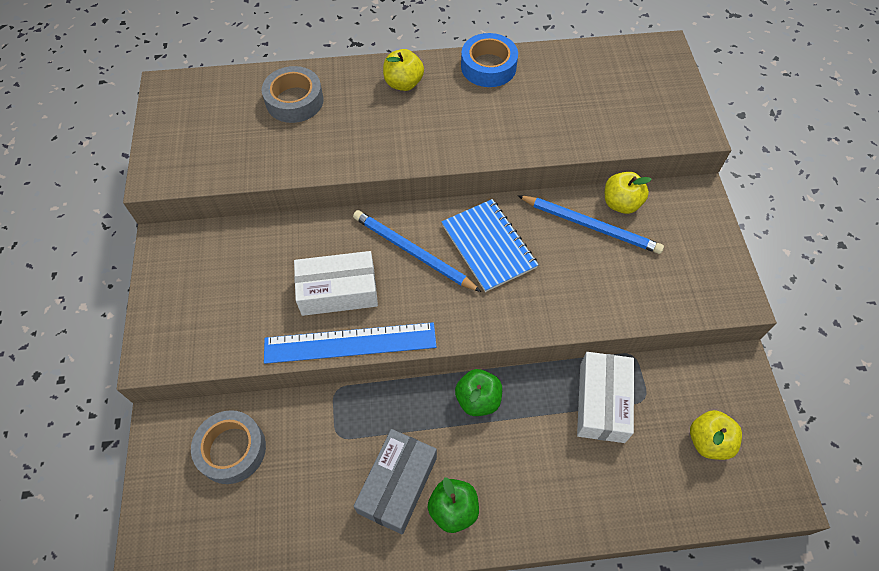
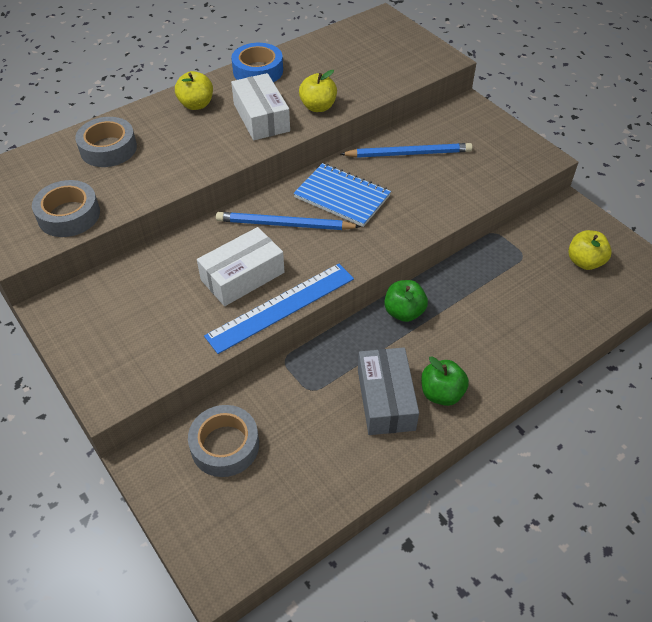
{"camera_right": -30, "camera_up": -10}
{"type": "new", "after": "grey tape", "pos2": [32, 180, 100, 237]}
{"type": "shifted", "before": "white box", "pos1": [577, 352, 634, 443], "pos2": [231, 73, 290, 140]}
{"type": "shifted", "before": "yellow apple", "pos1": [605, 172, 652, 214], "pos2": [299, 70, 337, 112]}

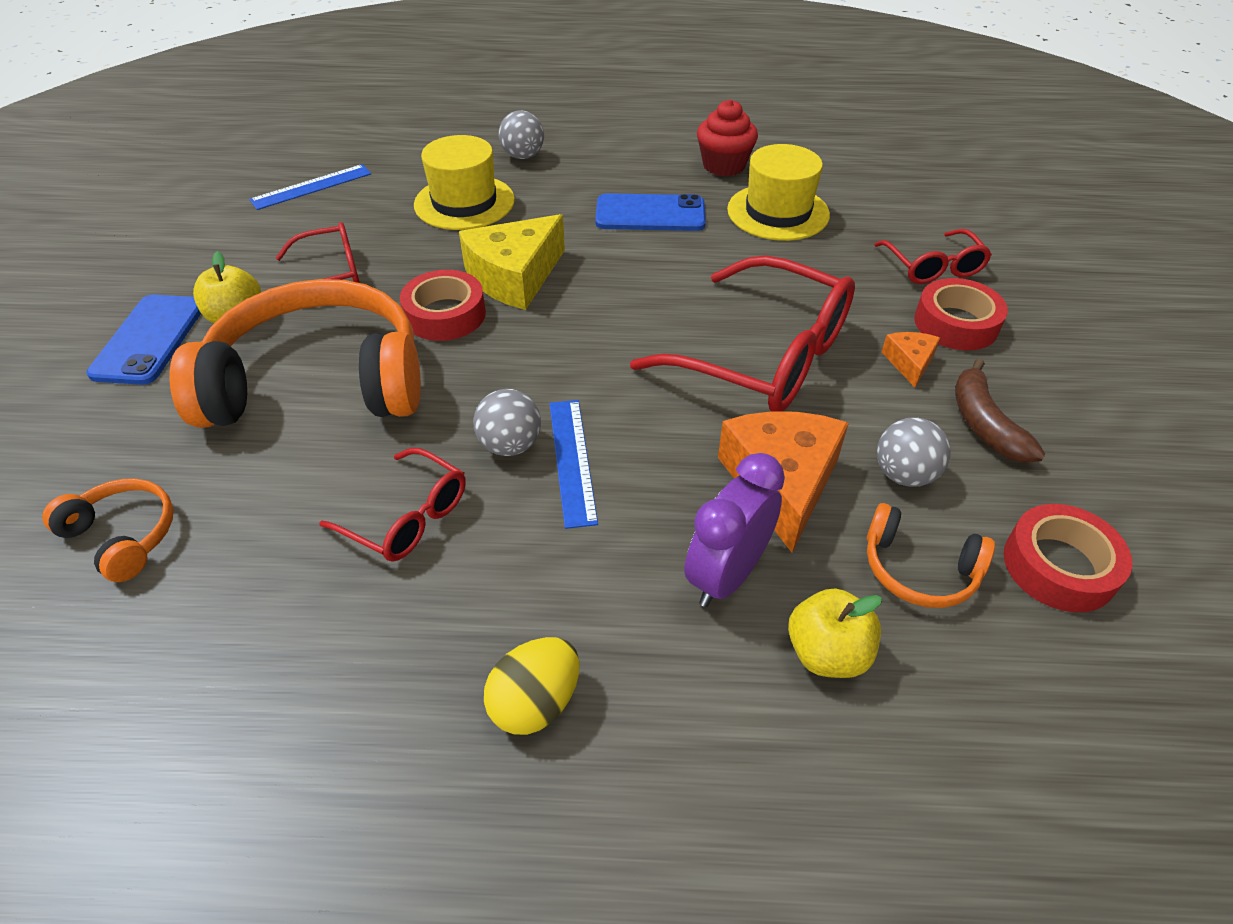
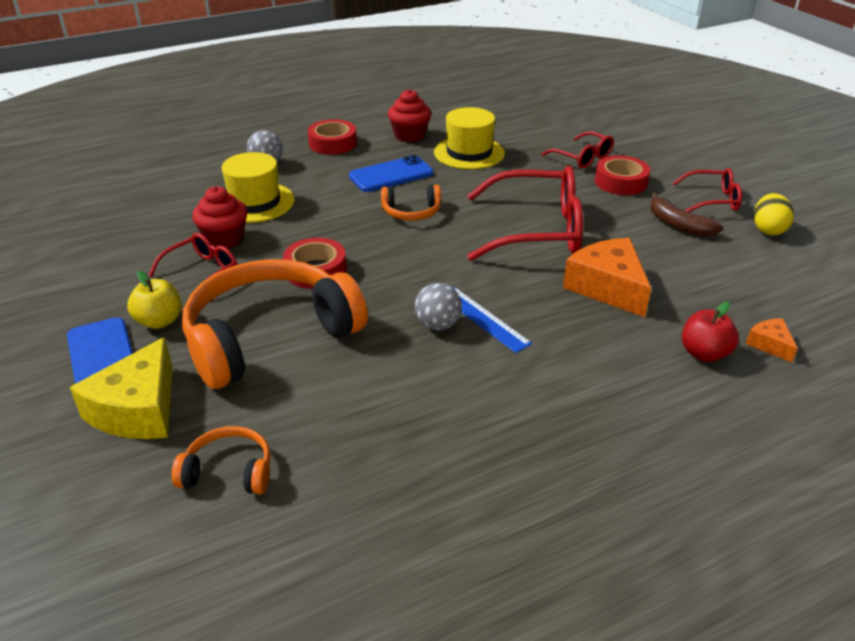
{"camera_right": -30, "camera_up": -10}
{"type": "shifted", "before": "yellow cheese", "pos1": [459, 214, 565, 310], "pos2": [70, 337, 173, 439]}
{"type": "new", "after": "red cupcake", "pos2": [192, 186, 247, 249]}
{"type": "shifted", "before": "red tape", "pos1": [1003, 504, 1132, 612], "pos2": [308, 119, 357, 155]}
{"type": "shifted", "before": "orange headphones", "pos1": [867, 503, 995, 608], "pos2": [381, 185, 441, 221]}
{"type": "shifted", "before": "red glasses", "pos1": [319, 448, 466, 562], "pos2": [673, 168, 742, 212]}
{"type": "repainted", "before": "yellow apple", "after": "red apple", "pos1": [788, 588, 882, 678], "pos2": [682, 302, 739, 362]}
{"type": "shifted", "before": "orange cheese", "pos1": [881, 332, 940, 387], "pos2": [746, 318, 798, 362]}
{"type": "shifted", "before": "yellow egg", "pos1": [484, 637, 580, 735], "pos2": [754, 193, 794, 235]}
{"type": "gone", "before": "blue ruler", "pos1": [249, 164, 371, 210]}
{"type": "gone", "before": "purple clock", "pos1": [684, 453, 785, 607]}
{"type": "gone", "before": "grey ball", "pos1": [877, 418, 951, 487]}

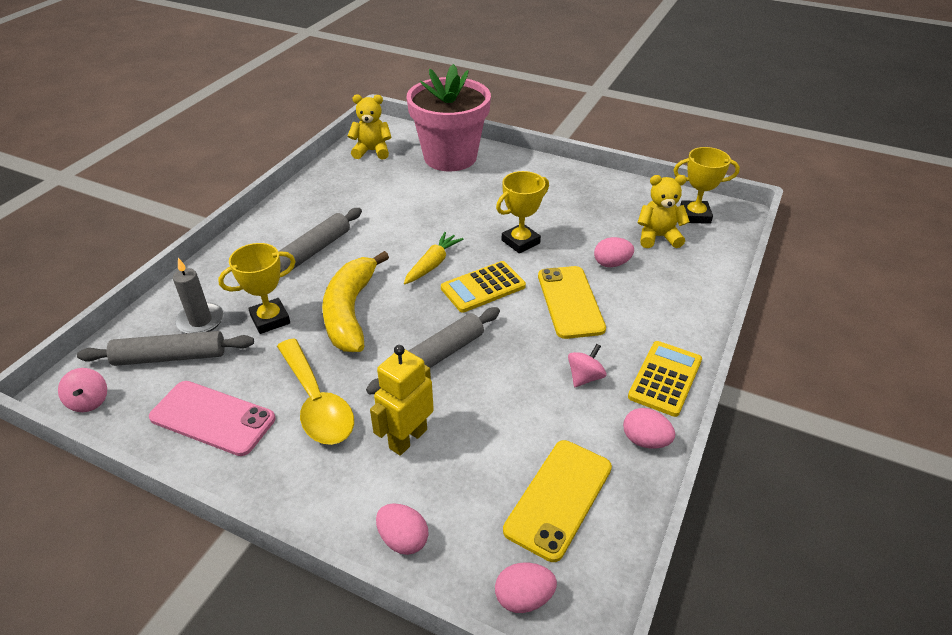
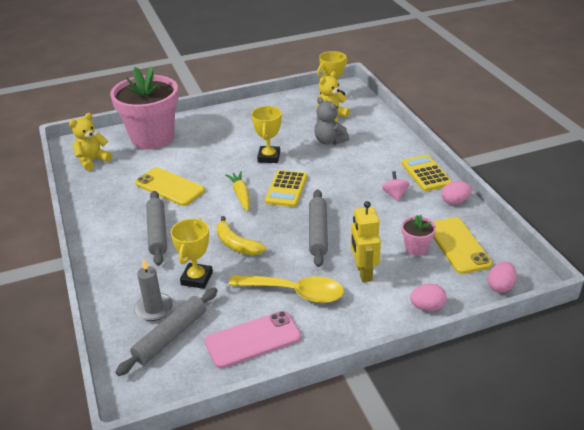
{"camera_right": -45, "camera_up": -5}
{"type": "shifted", "before": "yellow phone", "pos1": [538, 266, 606, 339], "pos2": [135, 167, 205, 206]}
{"type": "scaled", "before": "yellow banana", "pos1": [322, 251, 389, 352], "pos2": [216, 216, 266, 255], "scale": 0.64}
{"type": "swapped", "before": "pink egg", "after": "grey teddy bear", "pos1": [594, 237, 634, 267], "pos2": [314, 97, 349, 145]}
{"type": "new", "after": "pink flower pot", "pos2": [401, 215, 436, 256]}
{"type": "gone", "before": "pink spinning top", "pos1": [58, 368, 107, 412]}

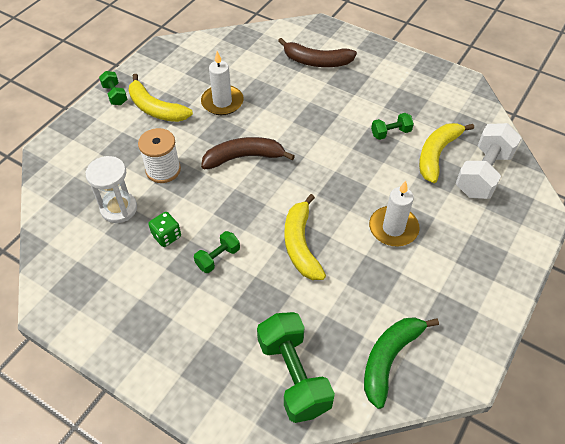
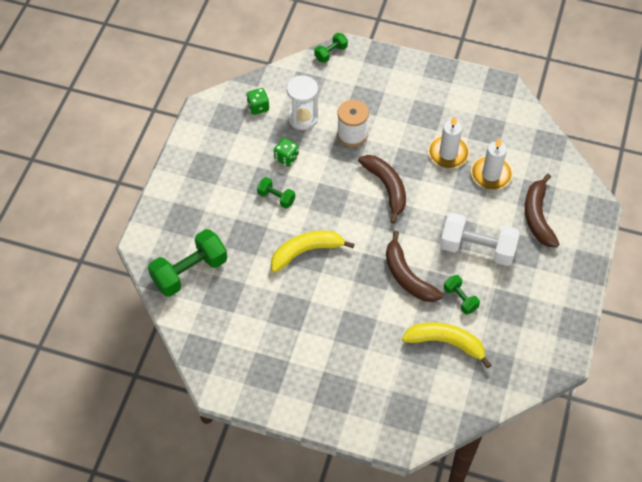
{"camera_right": 75, "camera_up": 5}
{"type": "new", "after": "green dice", "pos2": [246, 88, 269, 115]}
{"type": "shifted", "before": "green dumbbell", "pos1": [99, 71, 127, 105], "pos2": [314, 33, 348, 63]}
{"type": "new", "after": "brown banana", "pos2": [386, 231, 443, 302]}
{"type": "shifted", "before": "white dumbbell", "pos1": [456, 123, 522, 199], "pos2": [440, 212, 520, 266]}
{"type": "shifted", "before": "white candle", "pos1": [369, 181, 420, 246], "pos2": [471, 138, 513, 190]}
{"type": "gone", "before": "yellow banana", "pos1": [129, 74, 193, 122]}
{"type": "gone", "before": "green banana", "pos1": [364, 317, 439, 409]}

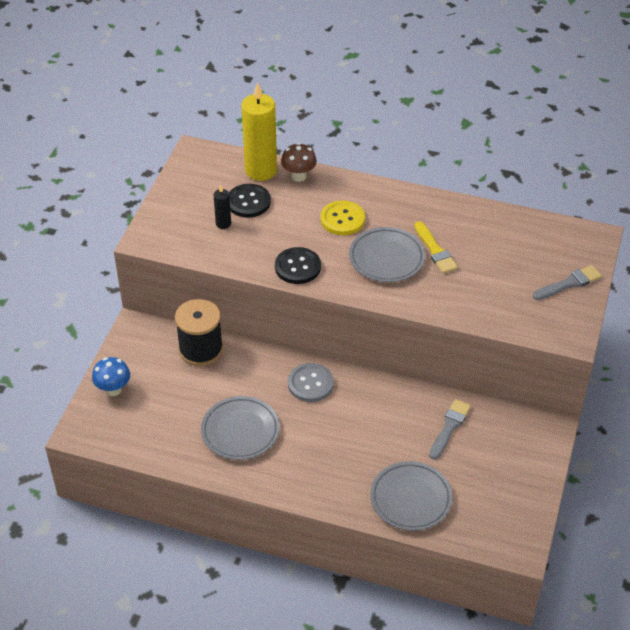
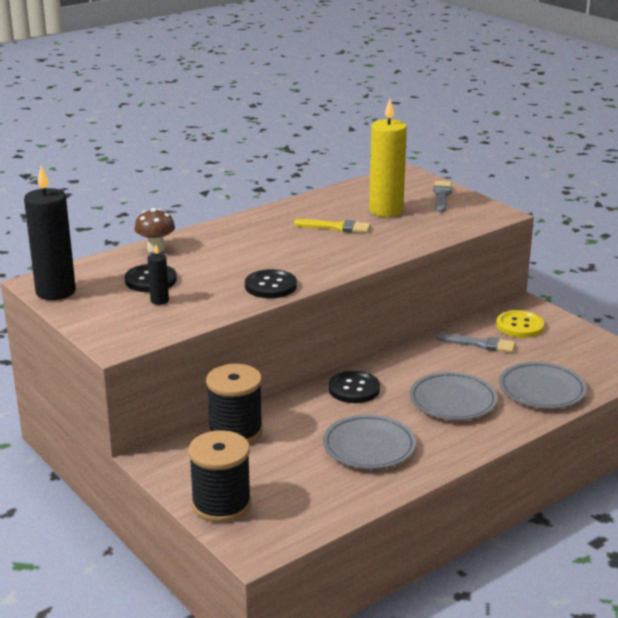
{"camera_right": -55, "camera_up": -20}
{"type": "new", "after": "black candle", "pos2": [24, 165, 76, 300]}
{"type": "swapped", "before": "blue mushroom", "after": "black spool", "pos1": [92, 357, 130, 396], "pos2": [188, 430, 251, 523]}
{"type": "repainted", "before": "grey button", "after": "black button", "pos1": [288, 363, 334, 402], "pos2": [328, 371, 380, 403]}
{"type": "shifted", "before": "yellow candle", "pos1": [242, 82, 277, 181], "pos2": [369, 99, 407, 217]}
{"type": "shifted", "before": "grey plate", "pos1": [349, 227, 425, 282], "pos2": [410, 372, 498, 420]}
{"type": "rotated", "before": "grey brush", "pos1": [429, 399, 471, 460], "pos2": [436, 333, 516, 353], "turn": 135}
{"type": "shifted", "before": "yellow button", "pos1": [320, 201, 365, 235], "pos2": [496, 310, 544, 338]}

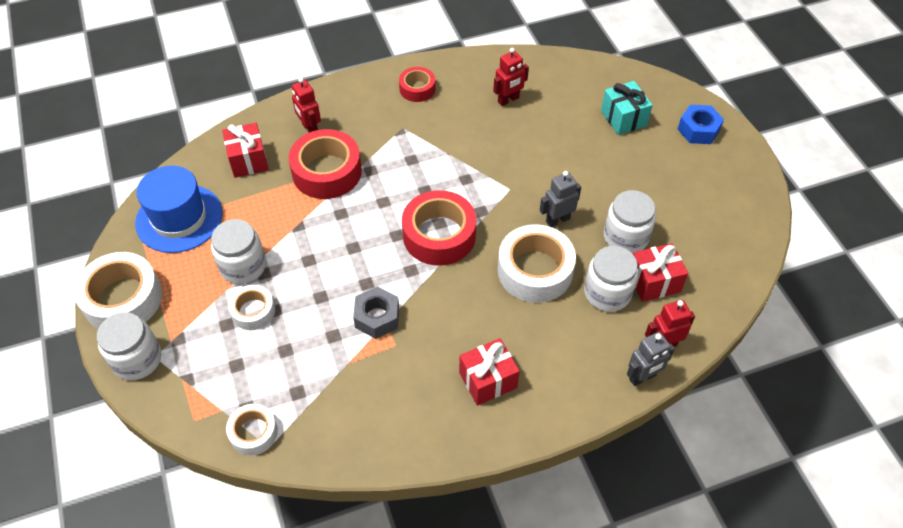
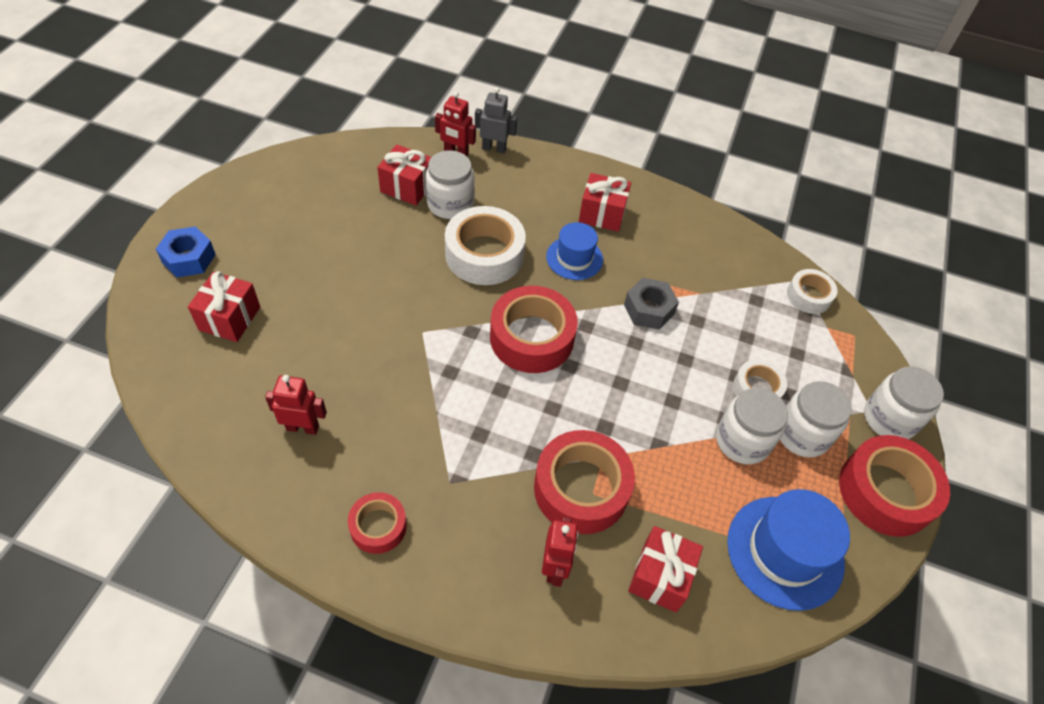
{"camera_right": -145, "camera_up": 0}
{"type": "repainted", "before": "turquoise gift", "after": "red gift", "pos1": [601, 81, 653, 135], "pos2": [188, 271, 260, 342]}
{"type": "new", "after": "blue hat", "pos2": [546, 222, 603, 280]}
{"type": "shifted", "before": "white jar", "pos1": [604, 190, 656, 254], "pos2": [780, 381, 852, 458]}
{"type": "repainted", "before": "white tape", "after": "red tape", "pos1": [74, 252, 162, 329], "pos2": [839, 435, 950, 537]}
{"type": "gone", "before": "grey robot", "pos1": [540, 171, 581, 227]}

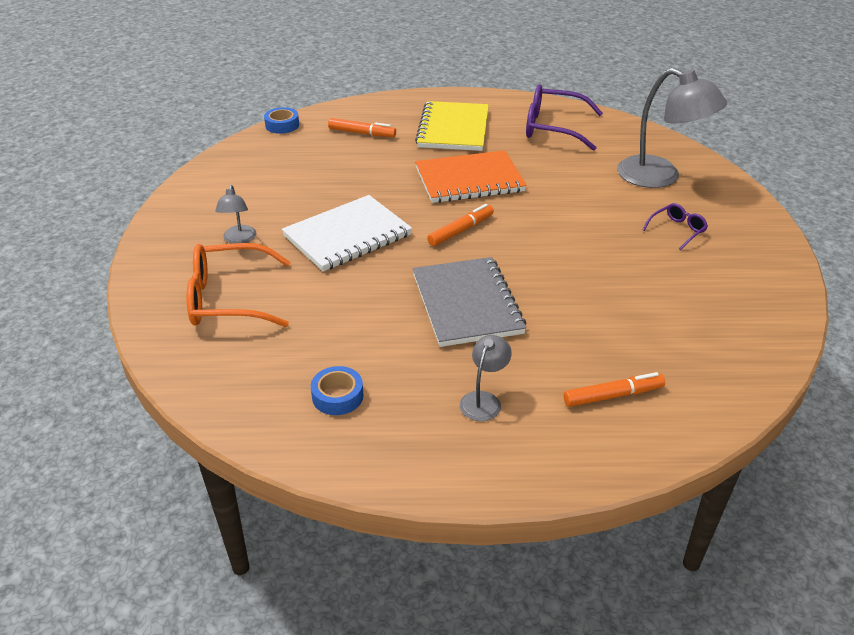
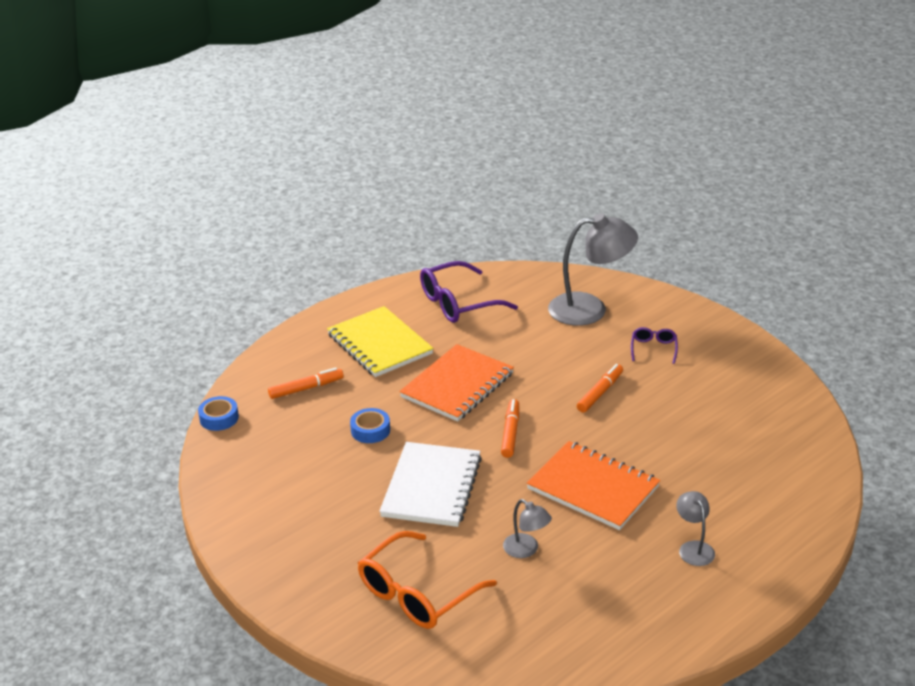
{"camera_right": -40, "camera_up": -5}
{"type": "shifted", "before": "blue tape", "pos1": [311, 366, 364, 415], "pos2": [350, 408, 390, 443]}
{"type": "shifted", "before": "grey lamp", "pos1": [215, 185, 256, 244], "pos2": [503, 499, 552, 558]}
{"type": "repainted", "before": "grey notebook", "after": "orange notebook", "pos1": [413, 257, 526, 347], "pos2": [527, 441, 660, 530]}
{"type": "shifted", "before": "orange marker", "pos1": [564, 372, 665, 407], "pos2": [577, 364, 623, 413]}

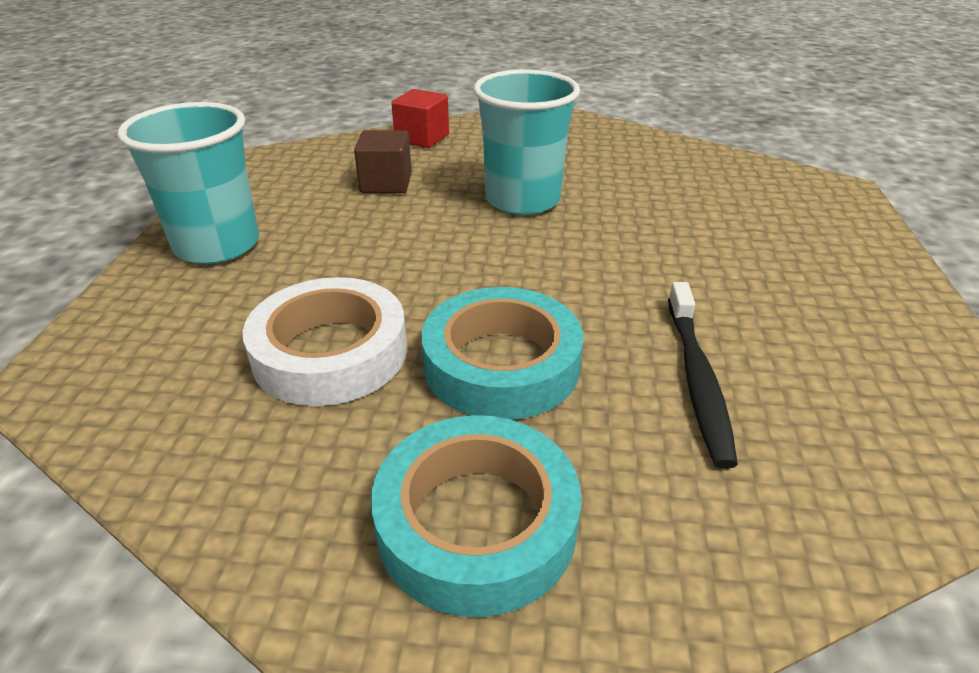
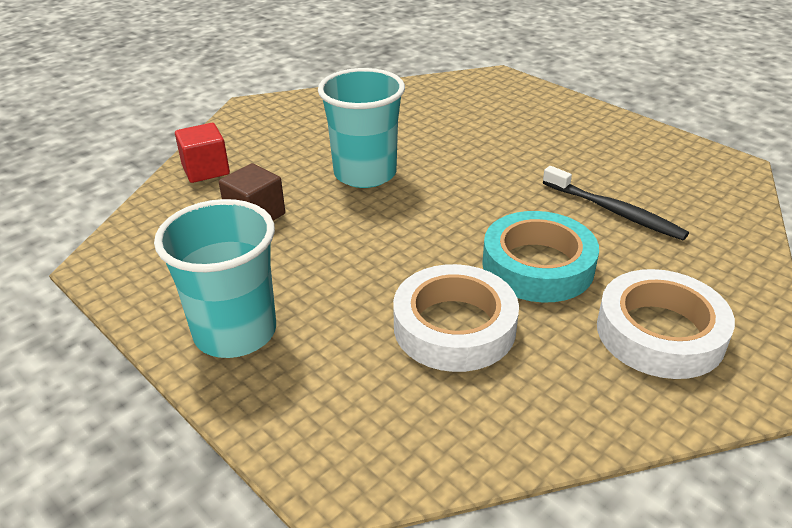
{"camera_right": -50, "camera_up": 0}
{"type": "repainted", "before": "turquoise tape", "after": "white tape", "pos1": [371, 415, 581, 617], "pos2": [597, 269, 735, 379]}

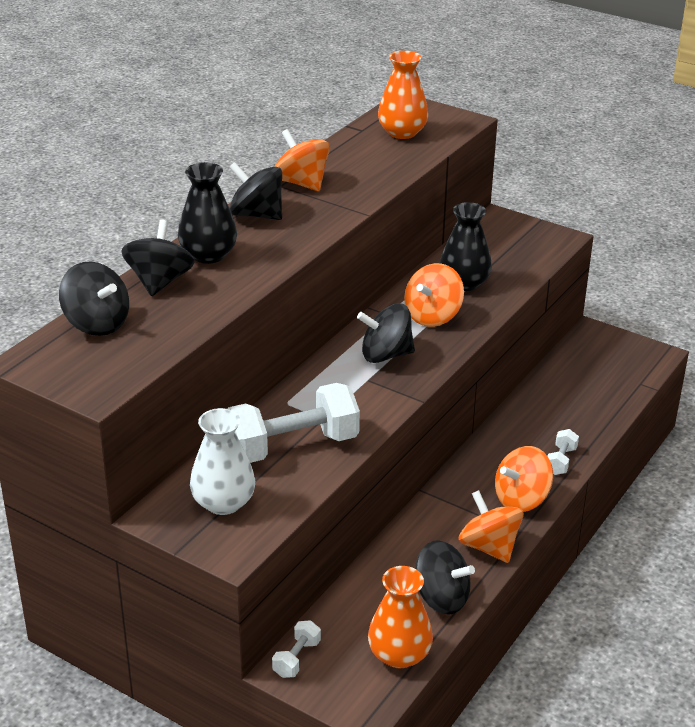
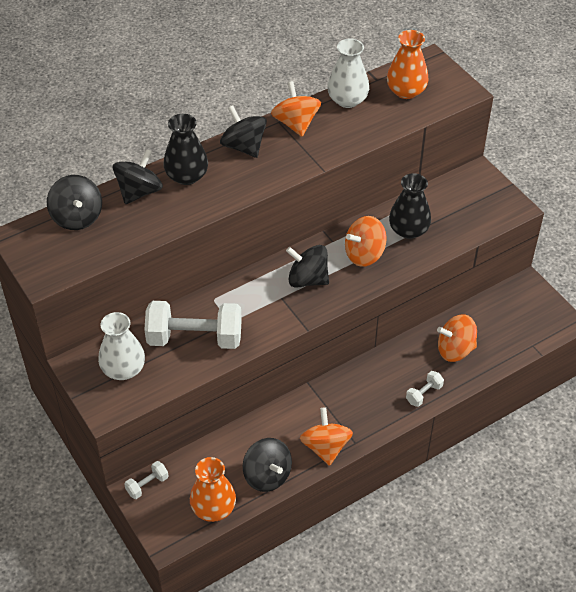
{"camera_right": 25, "camera_up": 15}
{"type": "new", "after": "white vase", "pos2": [327, 39, 369, 108]}
{"type": "shifted", "before": "orange spinning top", "pos1": [495, 446, 553, 512], "pos2": [437, 314, 477, 362]}

